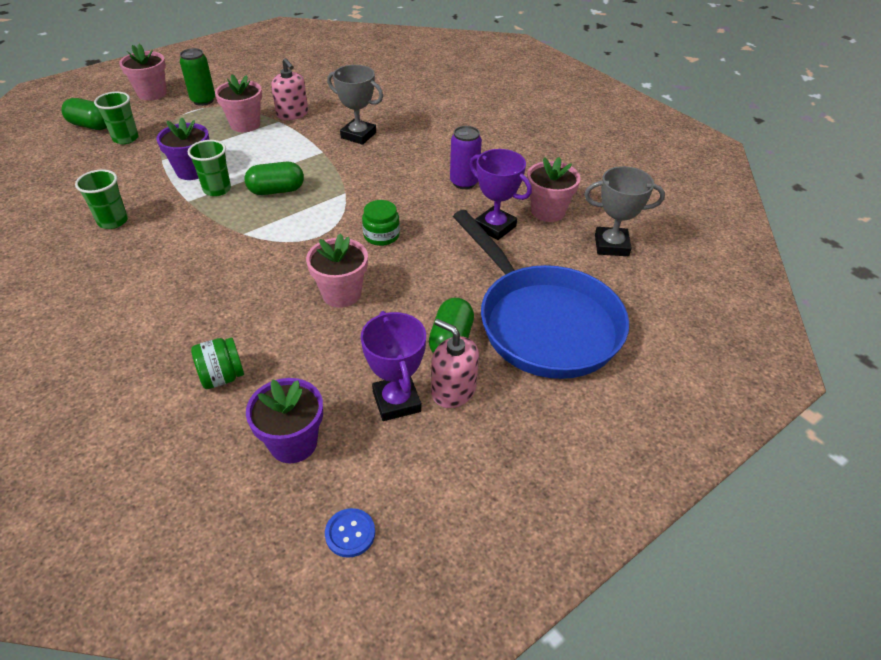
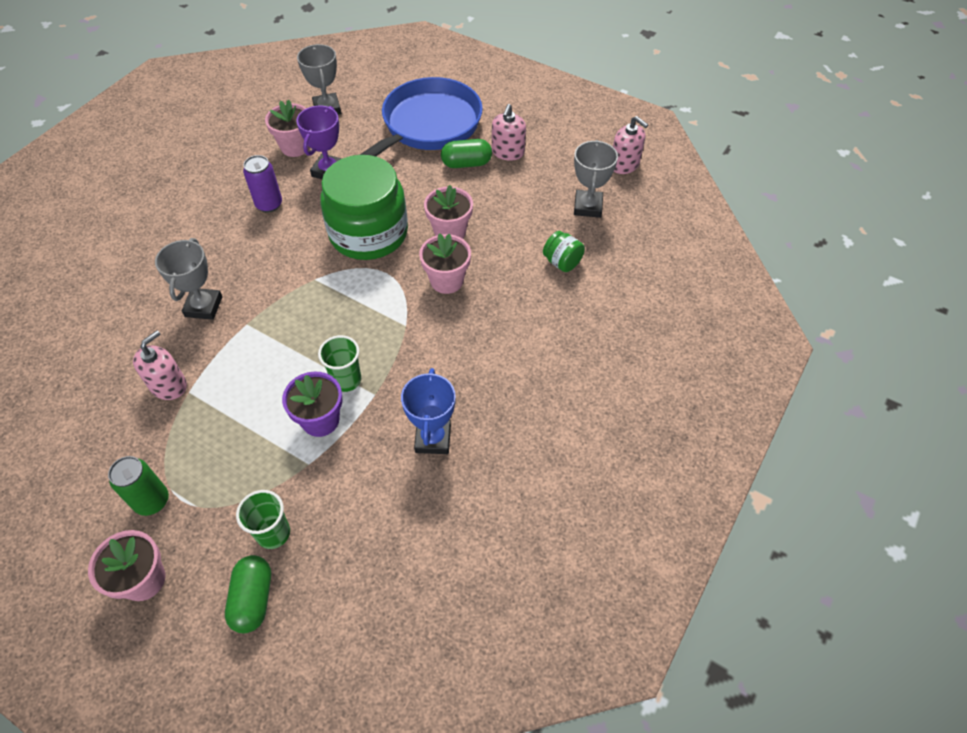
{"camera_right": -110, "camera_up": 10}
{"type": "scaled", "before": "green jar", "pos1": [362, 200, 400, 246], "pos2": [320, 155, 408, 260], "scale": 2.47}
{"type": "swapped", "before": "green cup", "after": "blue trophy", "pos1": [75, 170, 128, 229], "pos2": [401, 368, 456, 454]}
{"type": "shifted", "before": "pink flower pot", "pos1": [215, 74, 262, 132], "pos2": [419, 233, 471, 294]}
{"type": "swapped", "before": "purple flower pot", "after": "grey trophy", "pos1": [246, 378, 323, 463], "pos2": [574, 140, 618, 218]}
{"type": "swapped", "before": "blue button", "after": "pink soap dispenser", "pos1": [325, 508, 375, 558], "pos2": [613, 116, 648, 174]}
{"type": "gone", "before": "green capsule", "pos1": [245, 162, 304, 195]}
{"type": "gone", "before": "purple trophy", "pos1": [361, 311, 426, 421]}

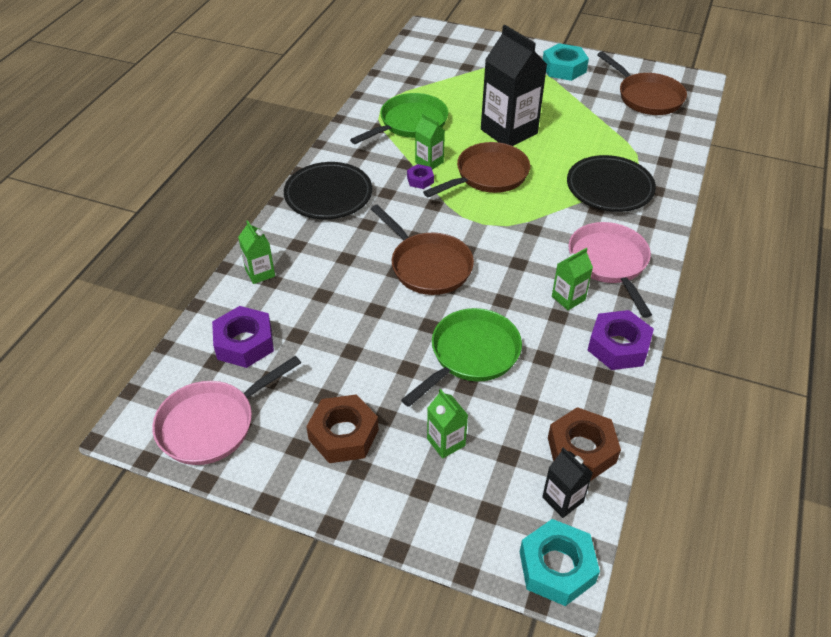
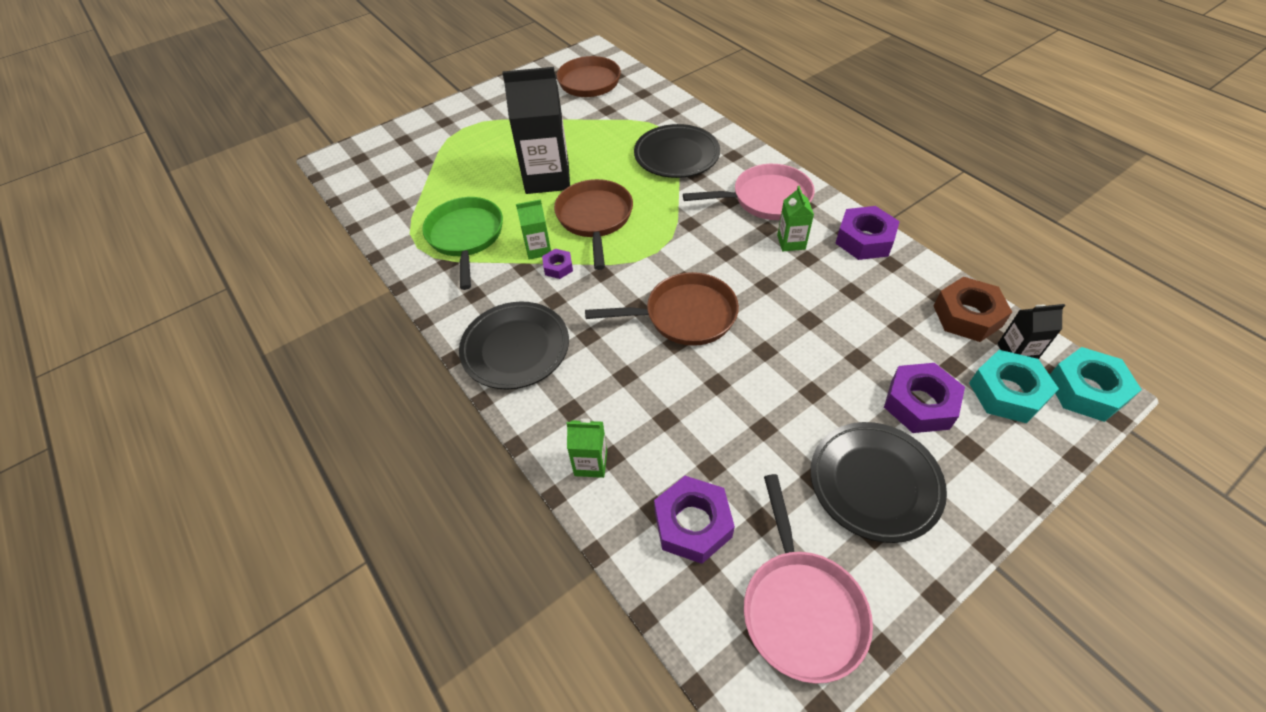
{"camera_right": -55, "camera_up": 5}
{"type": "rotated", "before": "pink pan", "pos1": [568, 222, 652, 318], "pos2": [683, 164, 815, 220], "turn": 150}
{"type": "swapped", "before": "brown nut", "after": "black plate", "pos1": [306, 394, 379, 463], "pos2": [810, 422, 947, 543]}
{"type": "swapped", "before": "green carton", "after": "purple nut", "pos1": [427, 389, 468, 458], "pos2": [884, 363, 965, 433]}
{"type": "shifted", "before": "turquoise nut", "pos1": [543, 43, 589, 81], "pos2": [969, 350, 1059, 423]}
{"type": "gone", "before": "green pan", "pos1": [401, 308, 522, 407]}

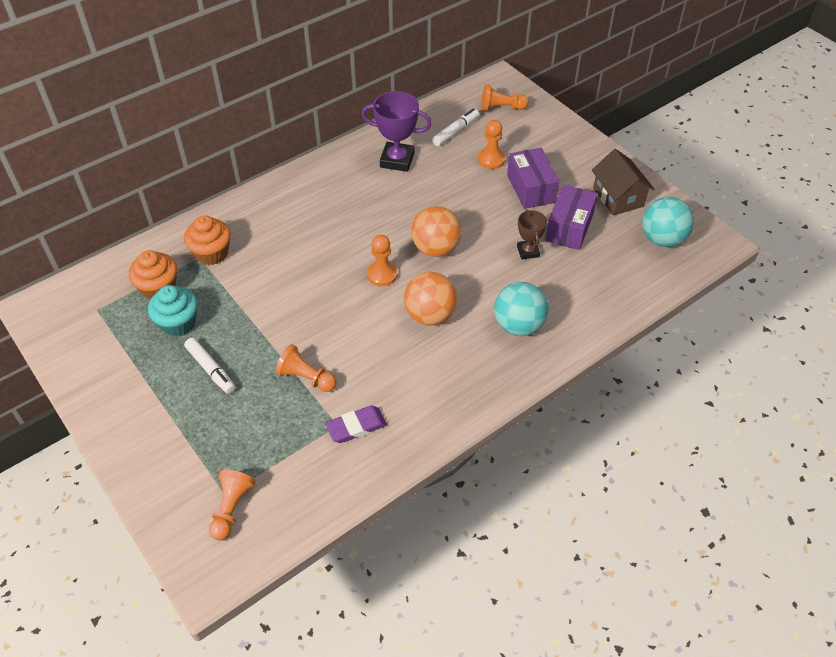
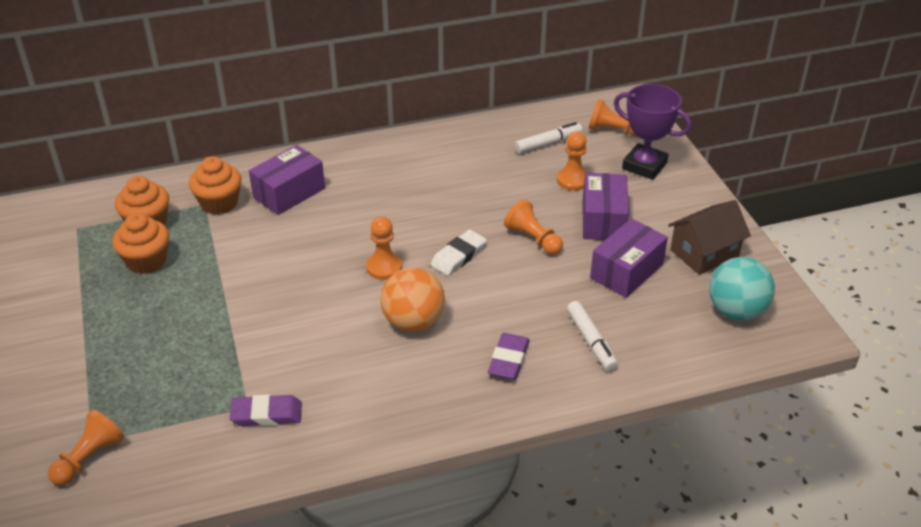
{"camera_right": 20, "camera_up": -10}
{"type": "repainted", "before": "turquoise cupcake", "after": "orange cupcake", "pos1": [148, 285, 198, 337], "pos2": [112, 213, 169, 274]}
{"type": "new", "after": "purple box", "pos2": [249, 145, 325, 215]}
{"type": "swapped", "before": "orange ball", "after": "white eraser", "pos1": [411, 206, 462, 257], "pos2": [431, 230, 487, 276]}
{"type": "swapped", "before": "turquoise ball", "after": "purple eraser", "pos1": [494, 282, 549, 336], "pos2": [488, 333, 530, 380]}
{"type": "shifted", "before": "orange pawn", "pos1": [275, 344, 337, 392], "pos2": [504, 200, 563, 254]}
{"type": "shifted", "before": "white marker", "pos1": [184, 337, 236, 394], "pos2": [567, 301, 618, 371]}
{"type": "shifted", "before": "purple trophy", "pos1": [361, 91, 432, 172], "pos2": [614, 84, 691, 180]}
{"type": "rotated", "before": "brown house", "pos1": [592, 149, 654, 216], "pos2": [668, 200, 751, 275], "turn": 60}
{"type": "gone", "before": "brown trophy", "pos1": [517, 209, 547, 260]}

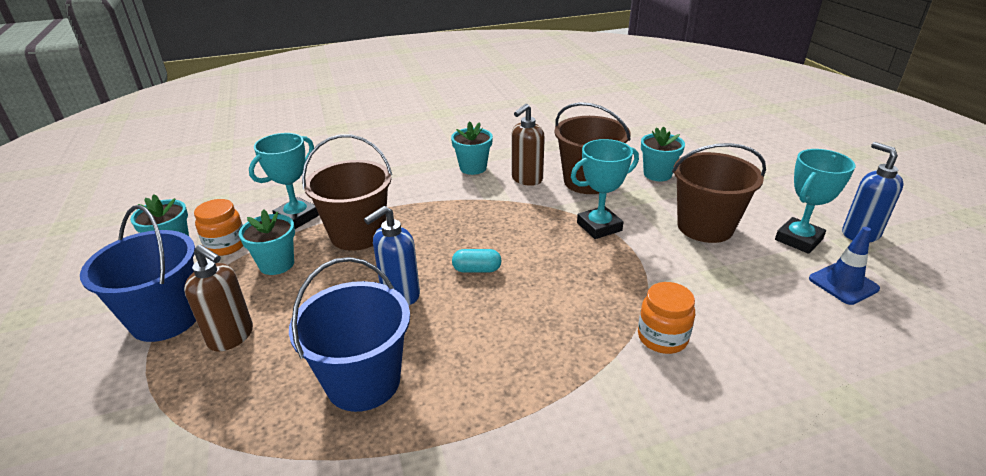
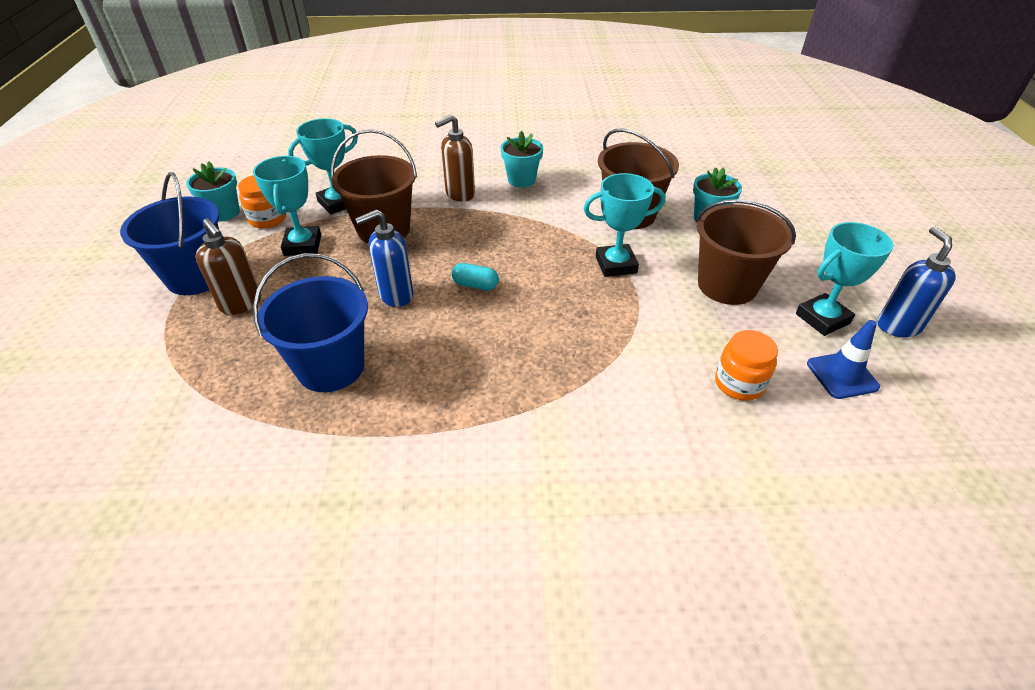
{"camera_right": 15, "camera_up": 10}
{"type": "swapped", "before": "turquoise flower pot", "after": "turquoise trophy", "pos1": [239, 209, 295, 275], "pos2": [253, 156, 321, 256]}
{"type": "shifted", "before": "brown soap dispenser", "pos1": [512, 104, 545, 186], "pos2": [435, 115, 475, 202]}
{"type": "shifted", "before": "orange jar", "pos1": [638, 282, 695, 354], "pos2": [715, 330, 778, 401]}

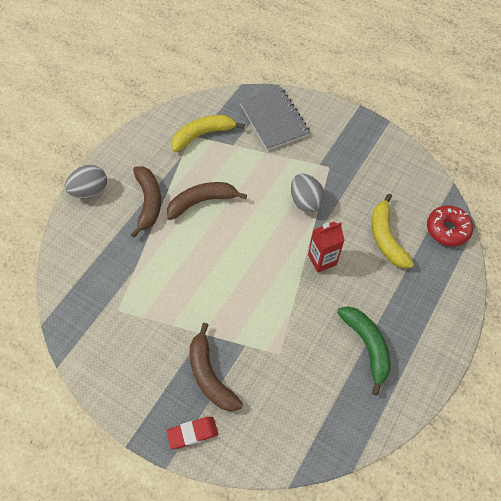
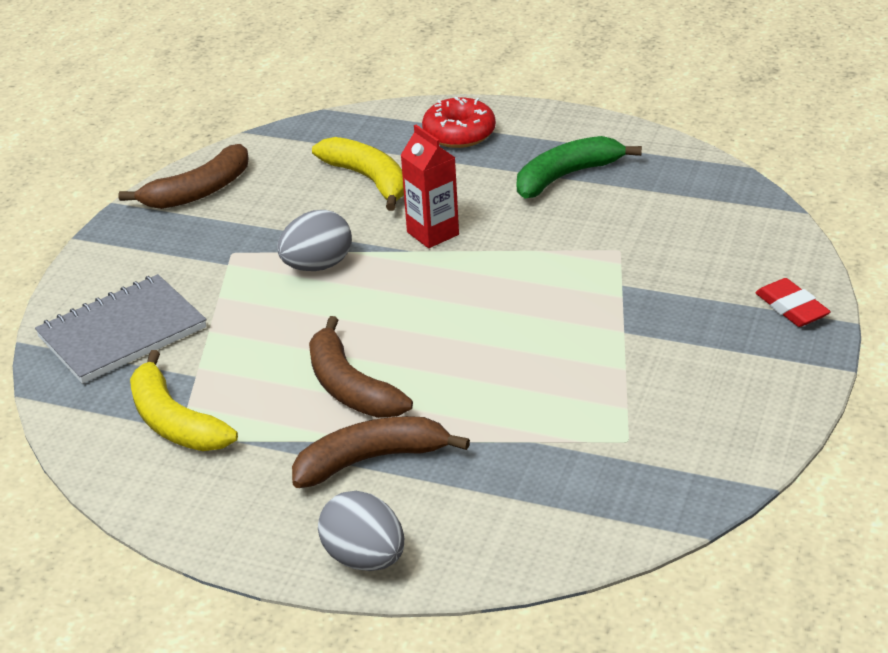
{"camera_right": -100, "camera_up": -25}
{"type": "shifted", "before": "brown banana", "pos1": [190, 323, 243, 411], "pos2": [118, 144, 249, 209]}
{"type": "rotated", "before": "yellow banana", "pos1": [372, 194, 414, 268], "pos2": [312, 137, 404, 211], "turn": -105}
{"type": "shifted", "before": "red donut", "pos1": [427, 205, 473, 246], "pos2": [422, 97, 496, 148]}

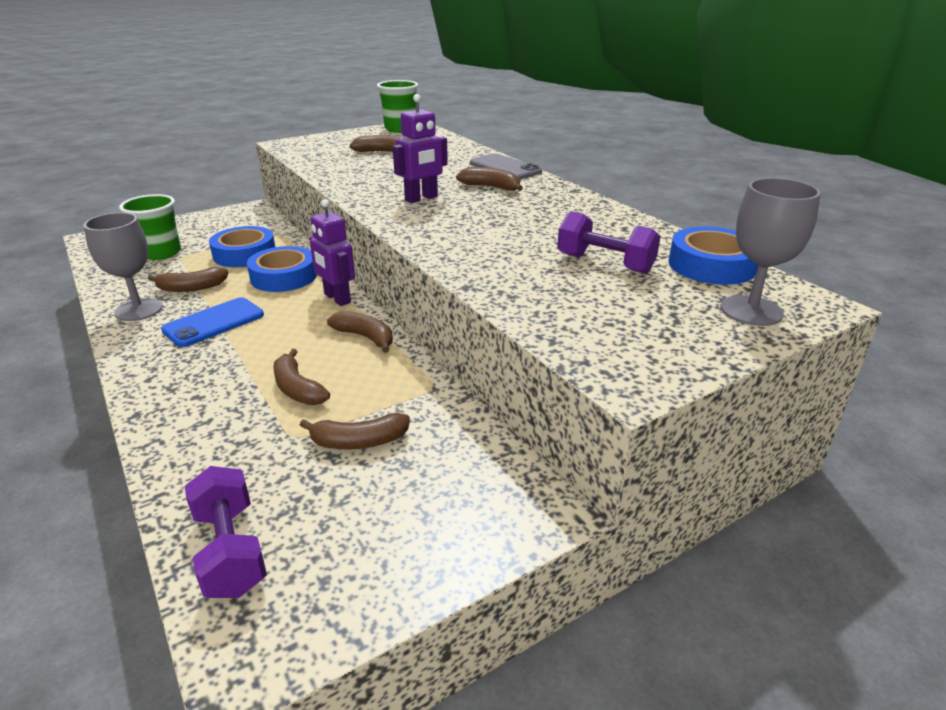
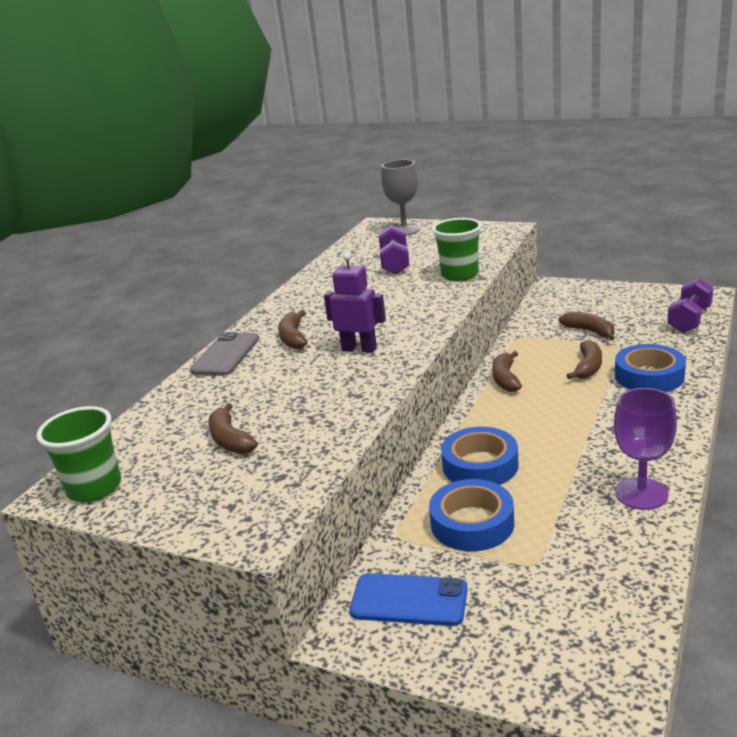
{"camera_right": -120, "camera_up": -5}
{"type": "shifted", "before": "blue phone", "pos1": [161, 297, 264, 347], "pos2": [350, 573, 468, 626]}
{"type": "shifted", "before": "green cup", "pos1": [119, 194, 181, 260], "pos2": [432, 218, 482, 281]}
{"type": "repainted", "before": "grey goblet", "after": "purple goblet", "pos1": [84, 212, 163, 321], "pos2": [614, 388, 677, 510]}
{"type": "shifted", "before": "blue tape", "pos1": [669, 227, 758, 285], "pos2": [615, 344, 686, 392]}
{"type": "gone", "before": "brown banana", "pos1": [148, 267, 229, 292]}
{"type": "gone", "before": "purple robot", "pos1": [310, 199, 355, 306]}

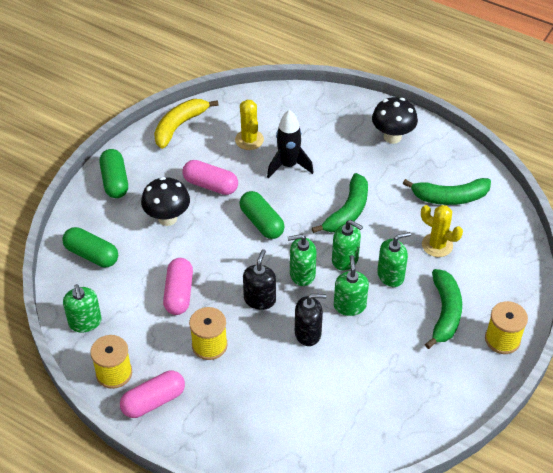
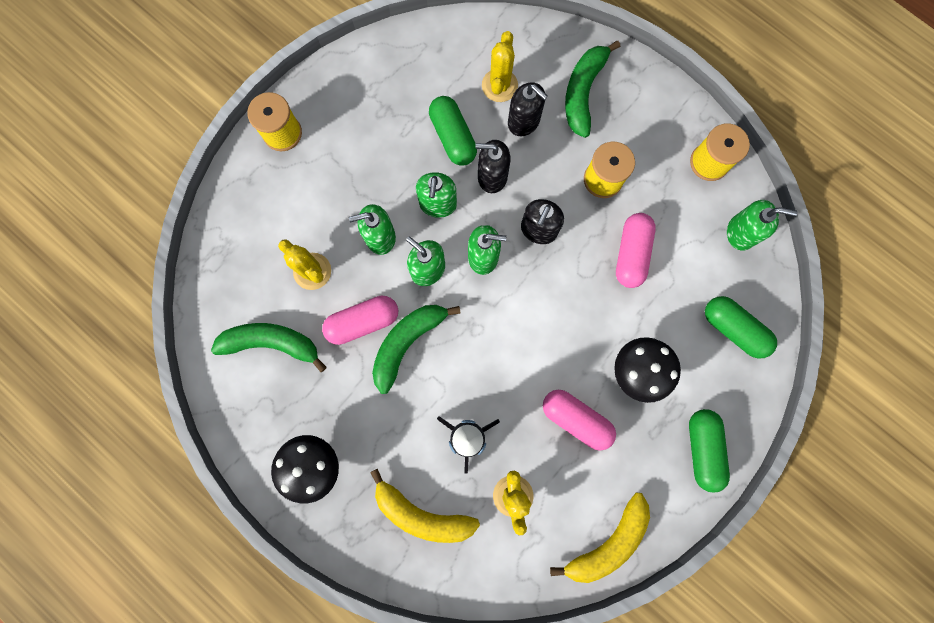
{"camera_right": -170, "camera_up": 30}
{"type": "shifted", "before": "pink capsule", "pos1": [120, 371, 185, 418], "pos2": [322, 296, 398, 345]}
{"type": "new", "after": "yellow banana", "pos2": [370, 469, 480, 543]}
{"type": "shifted", "before": "green capsule", "pos1": [239, 191, 285, 239], "pos2": [429, 96, 477, 166]}
{"type": "new", "after": "yellow cactus", "pos2": [482, 31, 518, 102]}
{"type": "new", "after": "black soap dispenser", "pos2": [508, 83, 548, 136]}
{"type": "shifted", "before": "green banana", "pos1": [425, 269, 462, 349], "pos2": [565, 41, 620, 138]}
{"type": "rotated", "before": "green soap dispenser", "pos1": [63, 284, 102, 332], "pos2": [727, 200, 798, 251], "turn": 105}

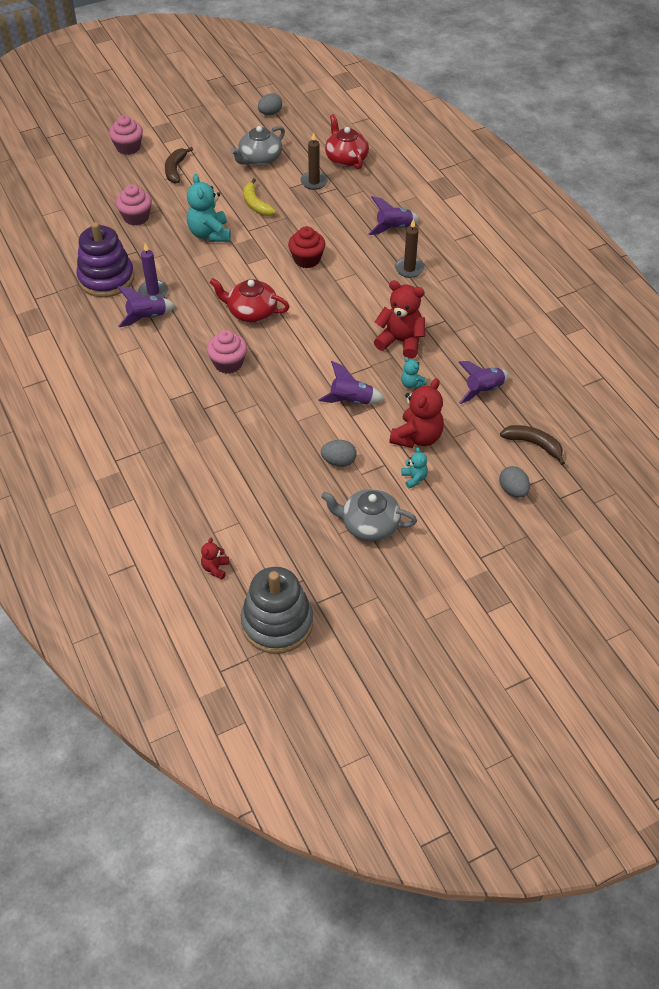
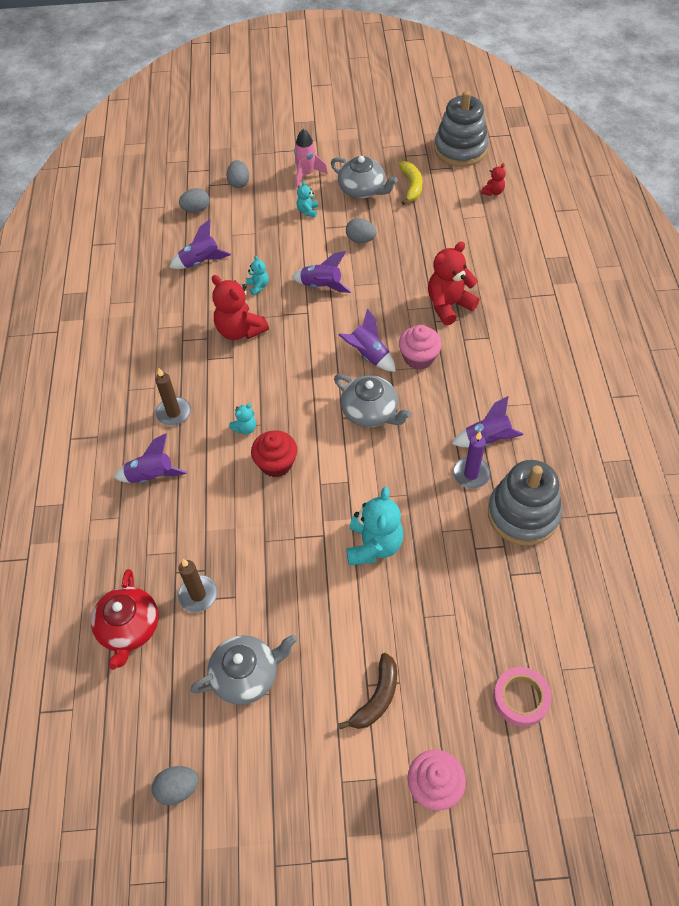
{"camera_right": -155, "camera_up": 5}
{"type": "swapped", "before": "brown banana", "after": "grey egg", "pos1": [500, 425, 565, 465], "pos2": [179, 188, 210, 213]}
{"type": "new", "after": "turquoise teddy bear", "pos2": [229, 403, 256, 434]}
{"type": "new", "after": "pink rocket", "pos2": [294, 129, 328, 188]}
{"type": "repainted", "before": "red teapot", "after": "grey teapot", "pos1": [209, 278, 290, 322], "pos2": [334, 374, 412, 427]}
{"type": "new", "after": "purple rocket", "pos2": [338, 308, 396, 372]}
{"type": "shifted", "before": "yellow banana", "pos1": [243, 178, 276, 216], "pos2": [398, 161, 423, 205]}
{"type": "shifted", "before": "red teddy bear", "pos1": [389, 378, 444, 448], "pos2": [428, 241, 480, 326]}
{"type": "repainted", "before": "purple stacking toy", "after": "grey stacking toy", "pos1": [76, 222, 134, 297], "pos2": [488, 460, 562, 546]}
{"type": "new", "after": "pink tape", "pos2": [493, 667, 552, 727]}
{"type": "gone", "before": "pink cupcake", "pos1": [116, 184, 152, 225]}

